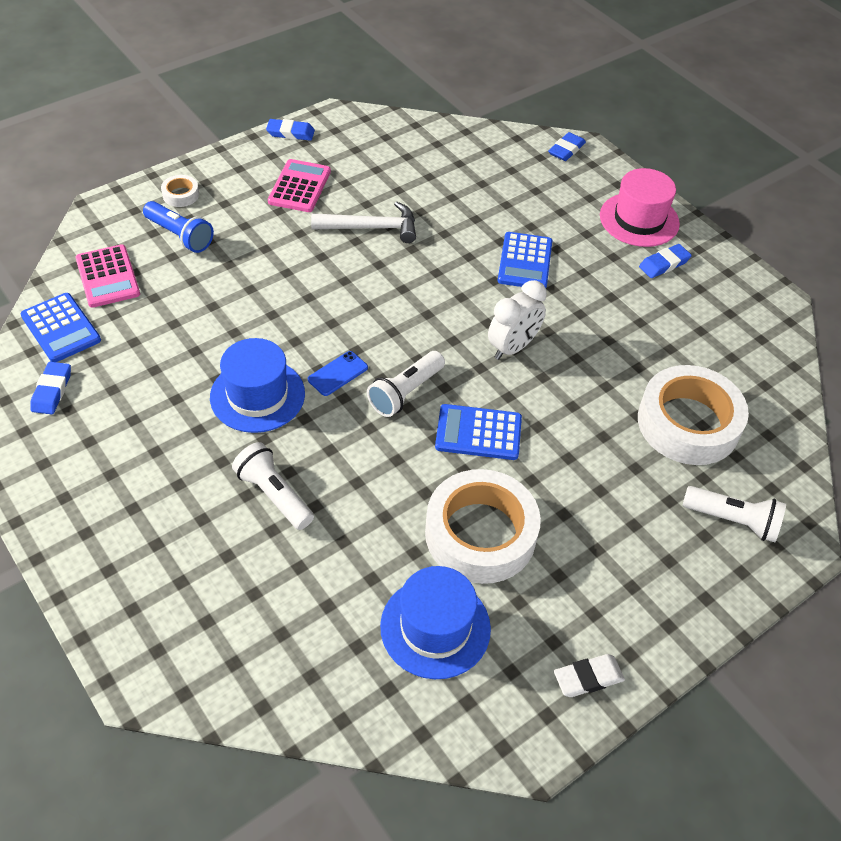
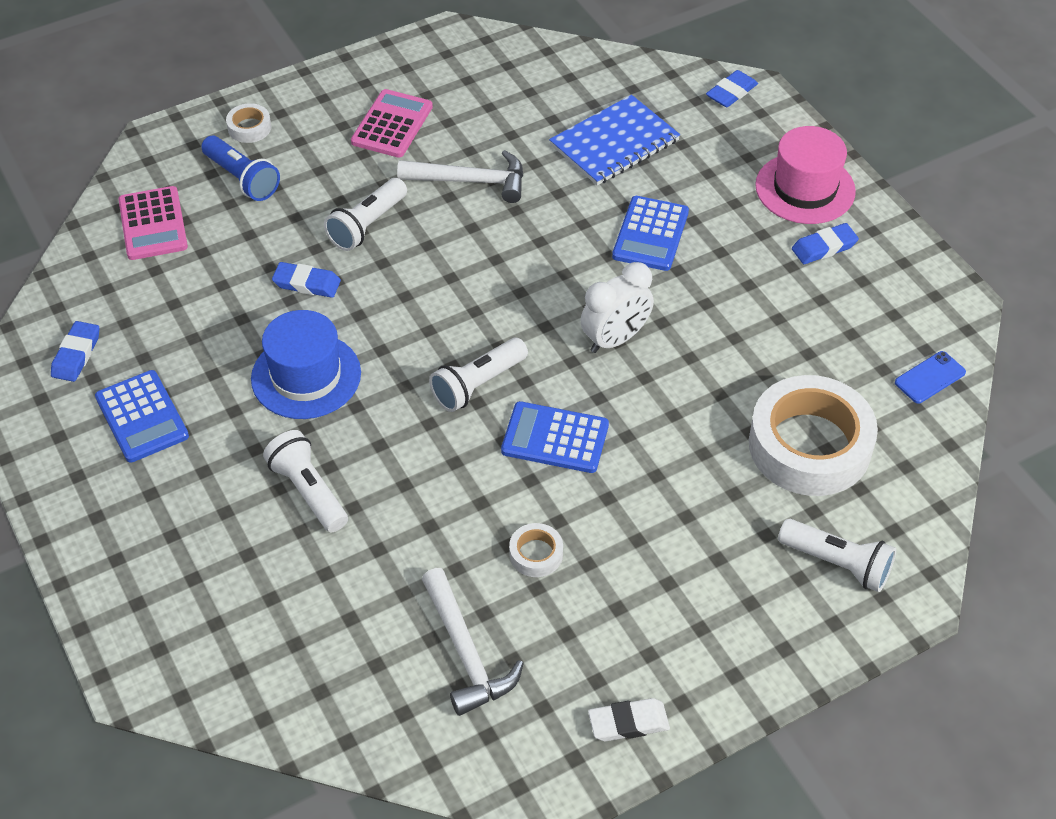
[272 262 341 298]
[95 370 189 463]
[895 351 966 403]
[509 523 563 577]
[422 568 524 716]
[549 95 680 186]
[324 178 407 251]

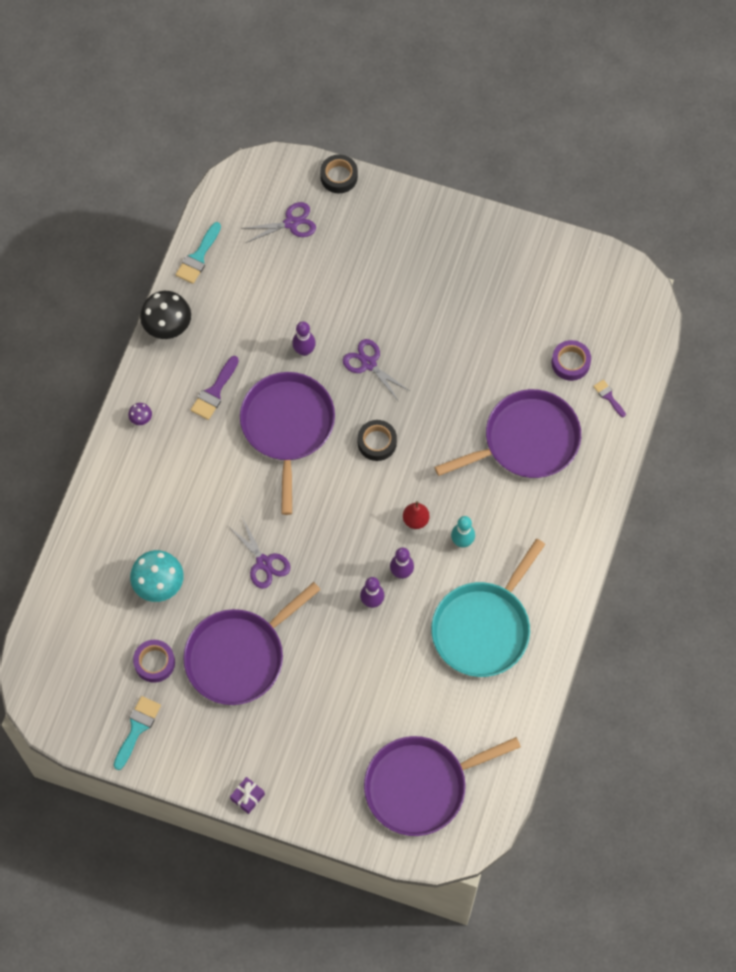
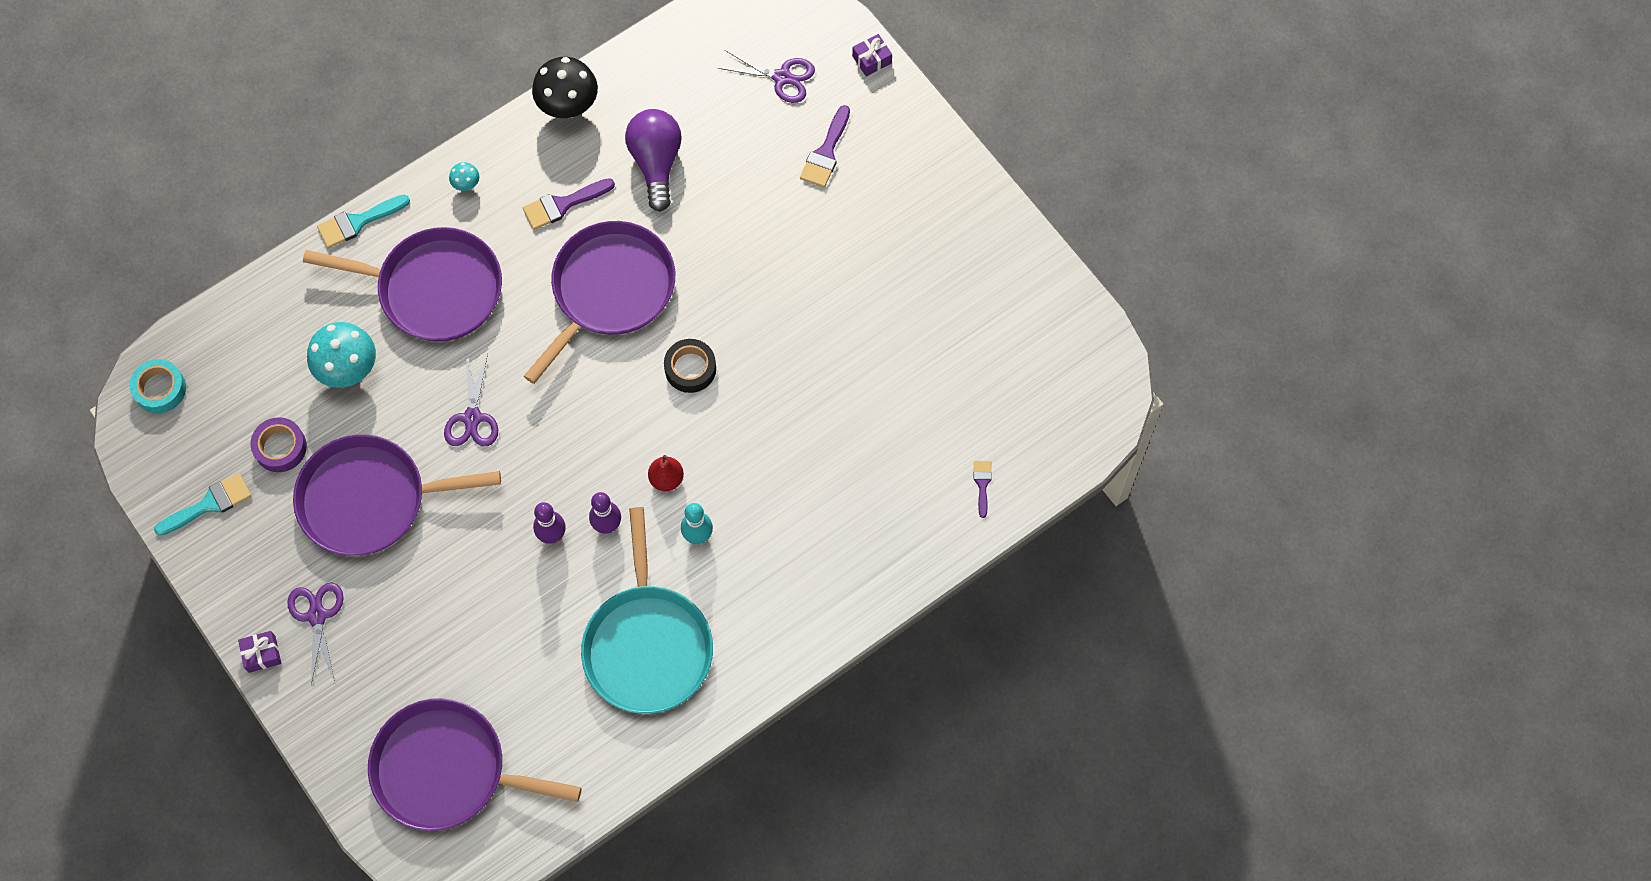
[852 34 892 76]
[317 195 410 248]
[292 321 316 356] (first image)
[287 582 343 685]
[552 340 591 381] (first image)
[303 227 502 341]
[449 162 479 191]
[581 507 713 714]
[800 105 850 188]
[625 109 682 212]
[130 359 186 413]

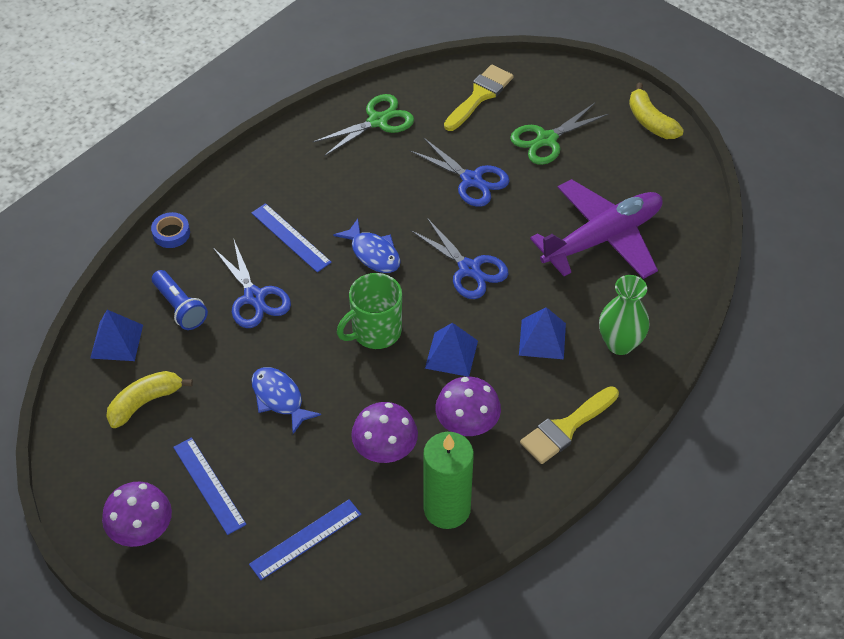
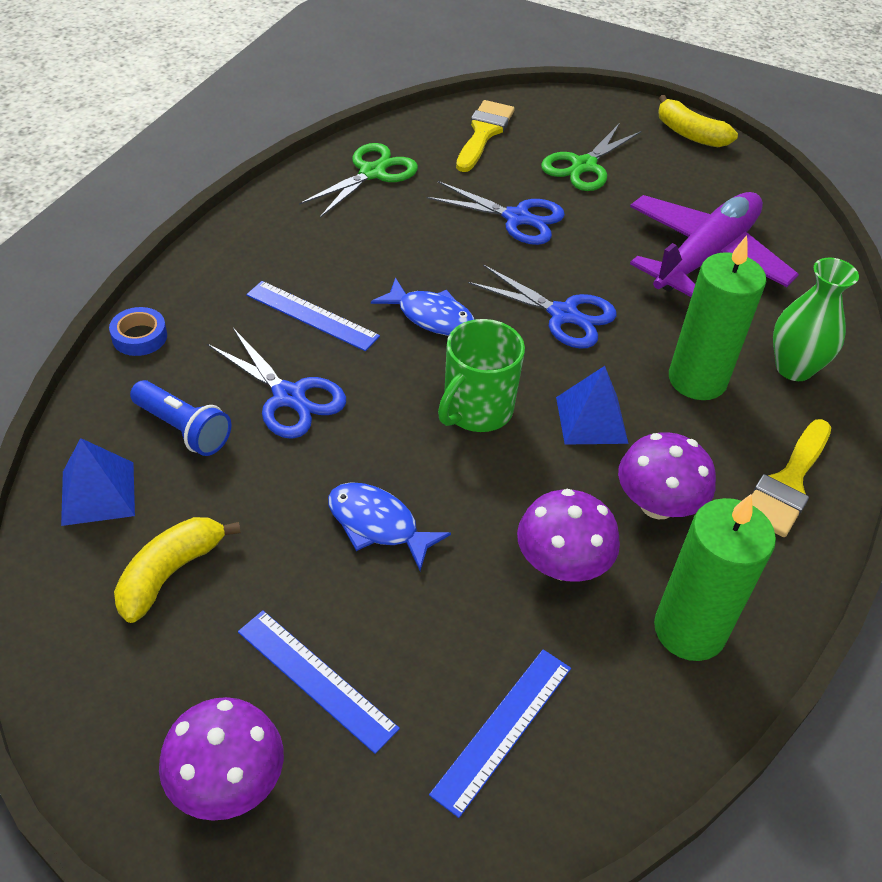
[669 235 766 400]

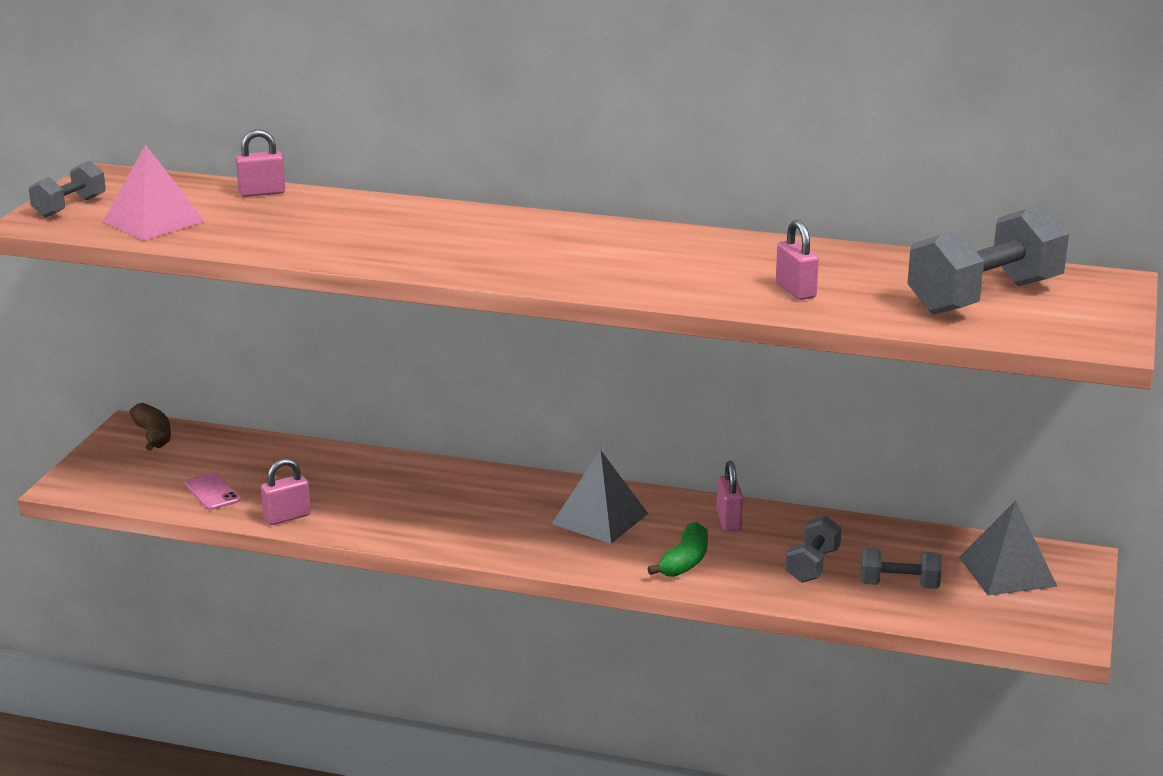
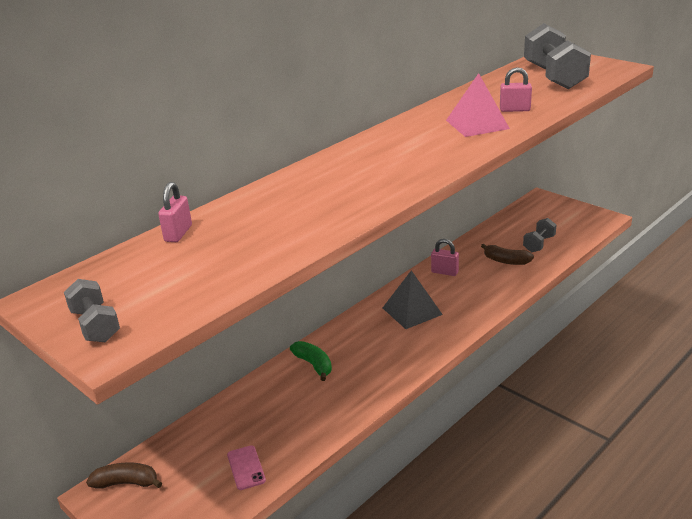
[446 73 510 137]
[261 458 311 525] (first image)
[227 445 266 490]
[959 500 1058 595] (first image)
[481 244 534 265]
[290 341 332 381]

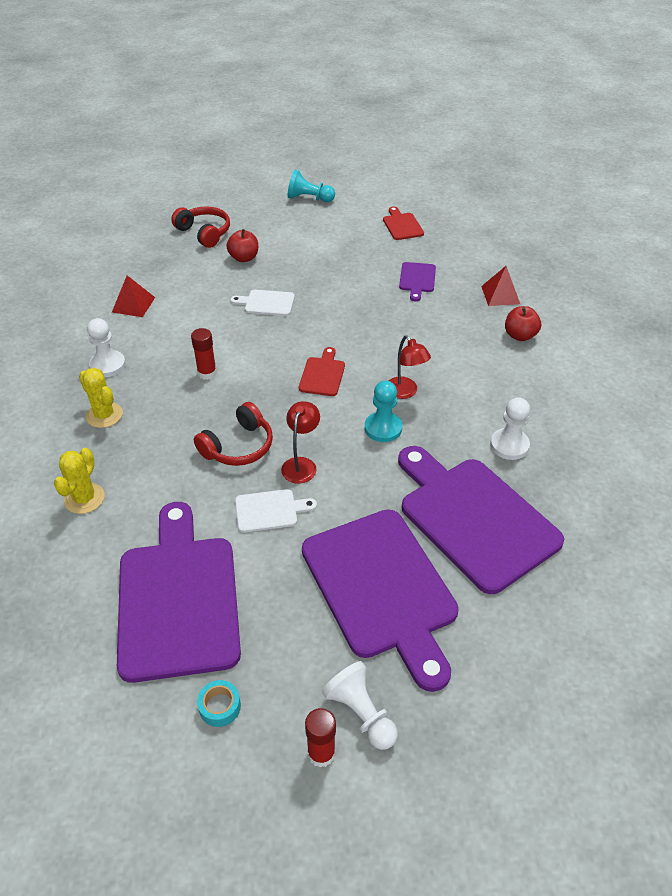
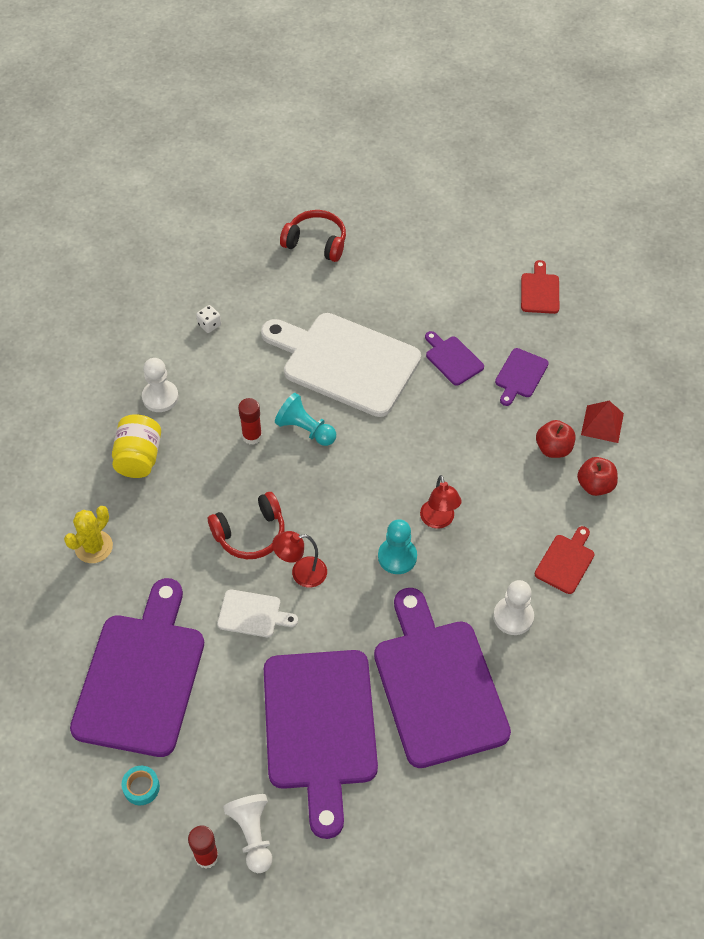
[275 393 336 446]
[280 210 346 262]
[536 420 576 458]
[196 305 221 333]
[261 313 421 417]
[535 526 594 594]
[112 414 161 478]
[272 531 327 588]
[425 331 484 386]

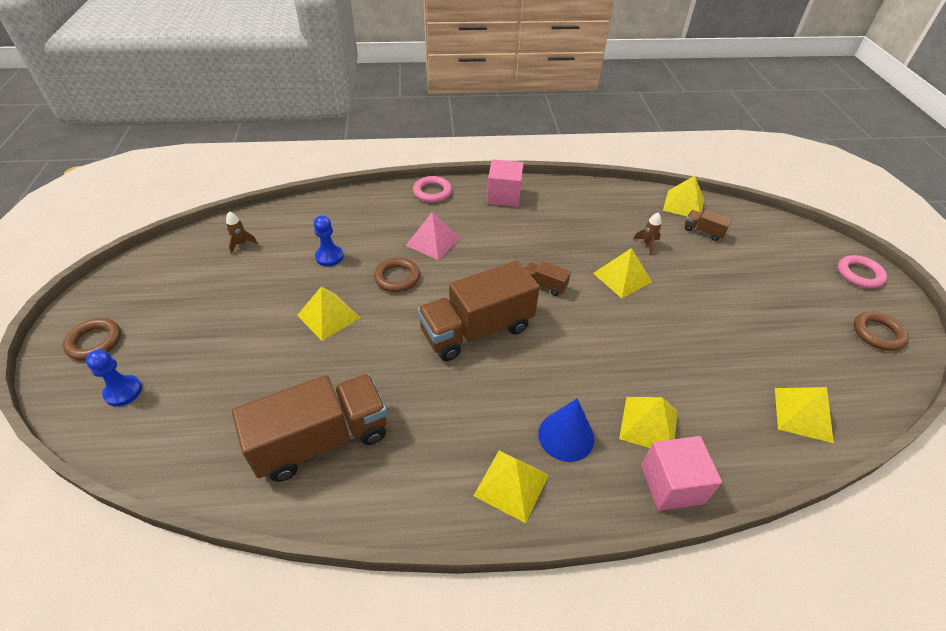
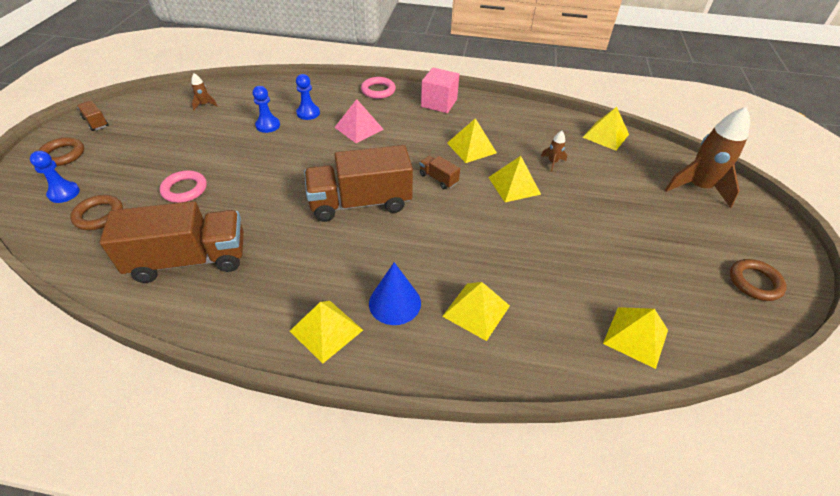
[77 101 109 131]
[160 170 207 203]
[70 195 123 230]
[447 118 497 163]
[641 436 722 511] (first image)
[296 74 320 120]
[665 107 750 208]

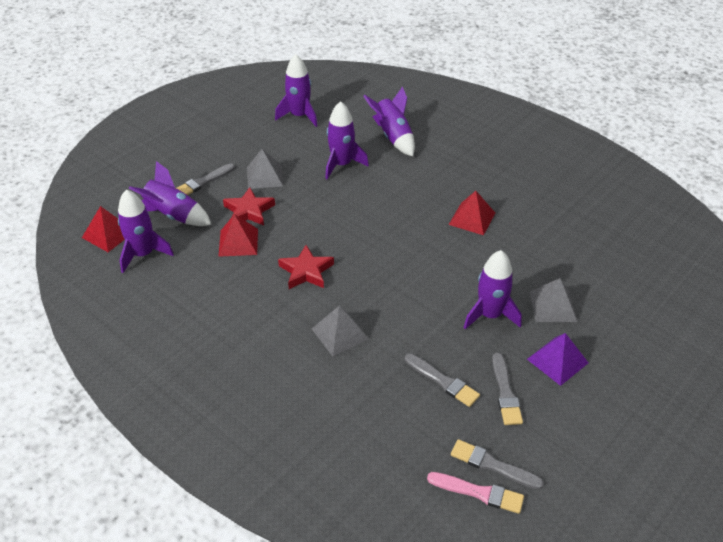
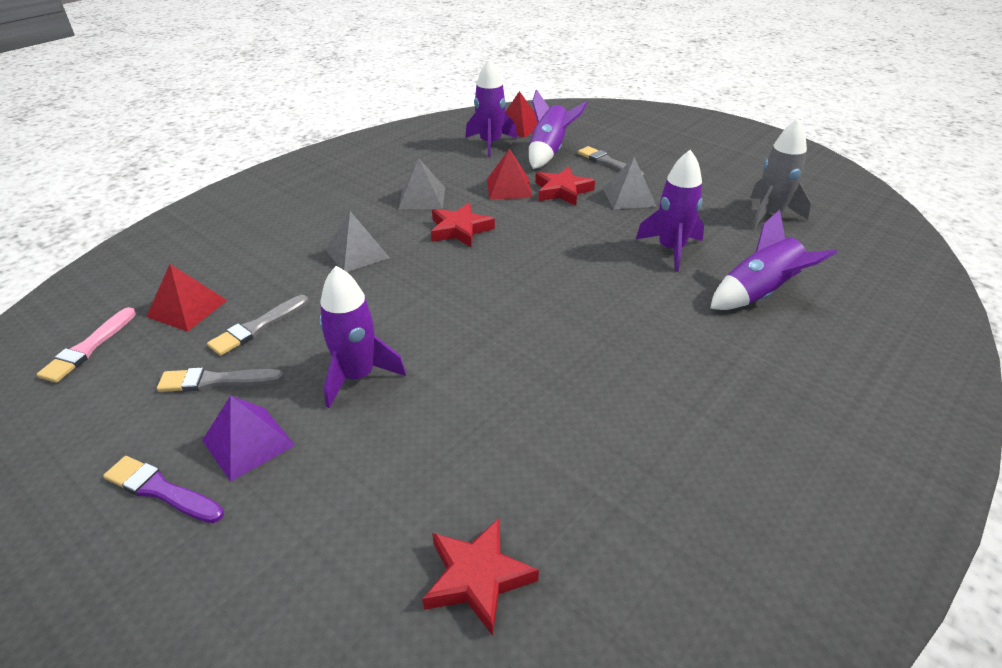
[750 119 811 229]
[146 264 227 332]
[398 158 445 209]
[451 439 544 490] (first image)
[103 456 224 523]
[422 518 539 636]

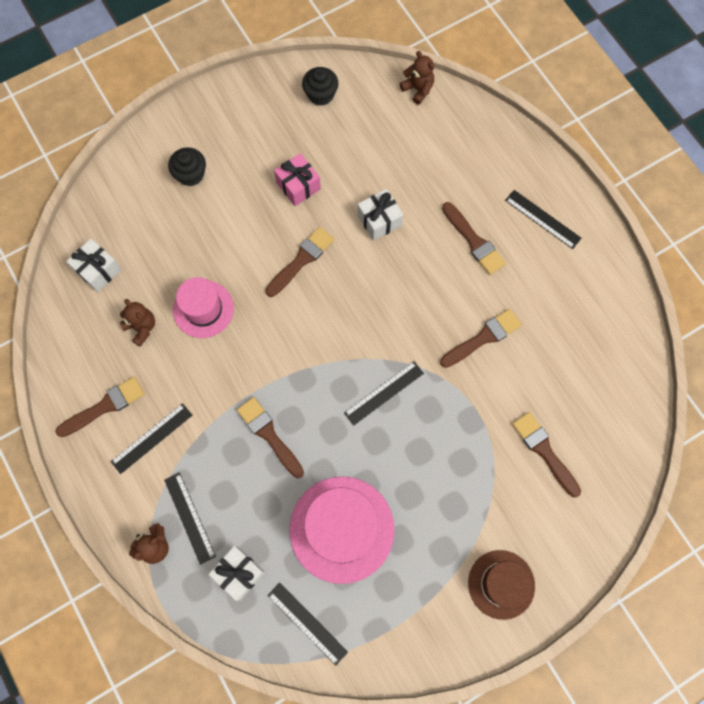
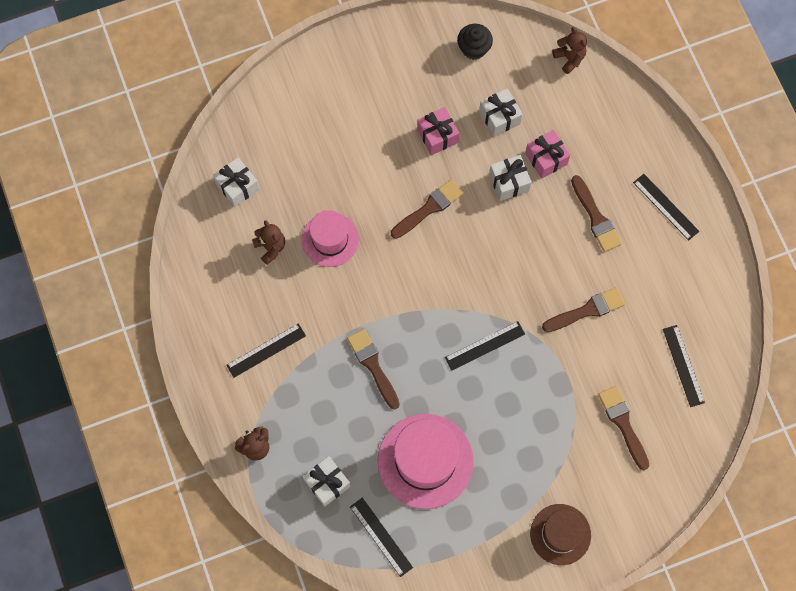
[168 147 206 186] (first image)
[56 377 145 437] (first image)
[663 325 705 407]
[479 88 523 137]
[525 130 570 179]

